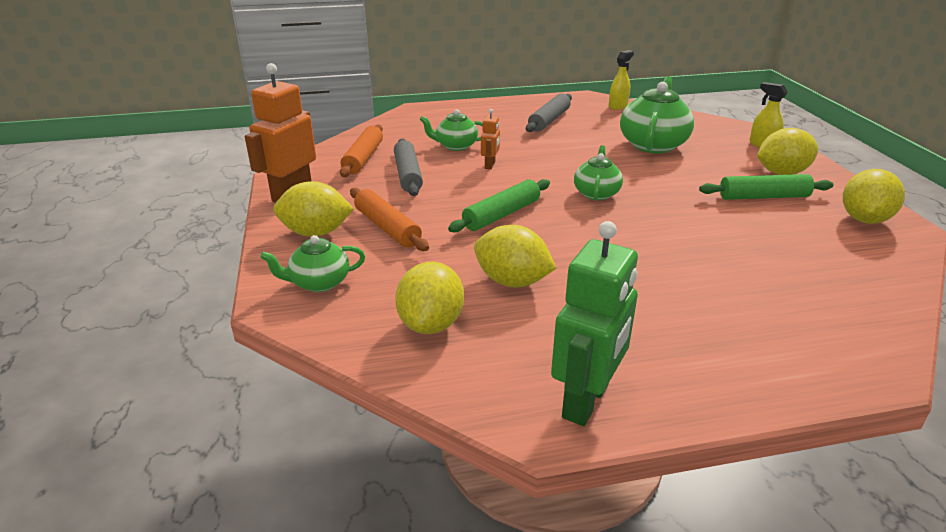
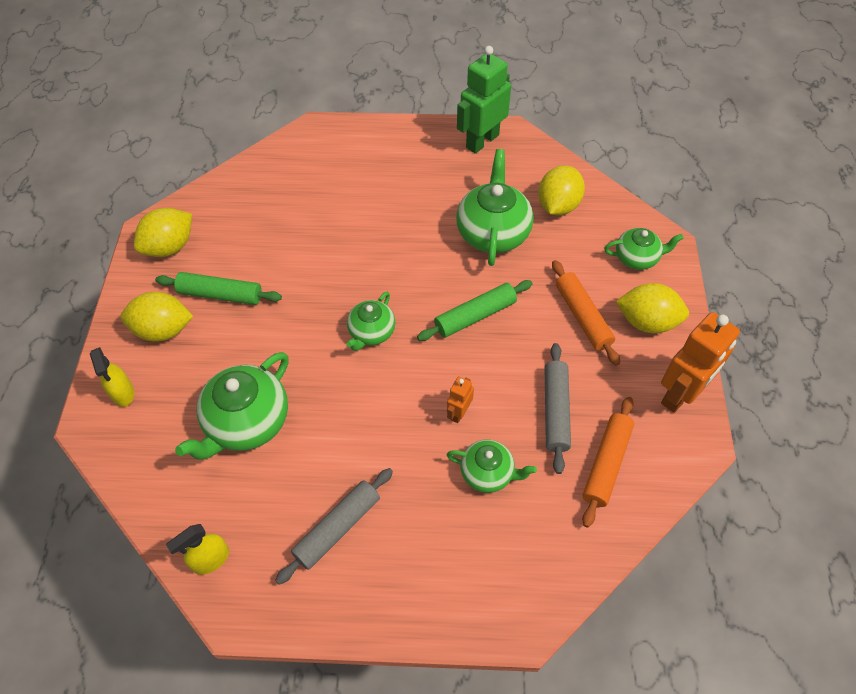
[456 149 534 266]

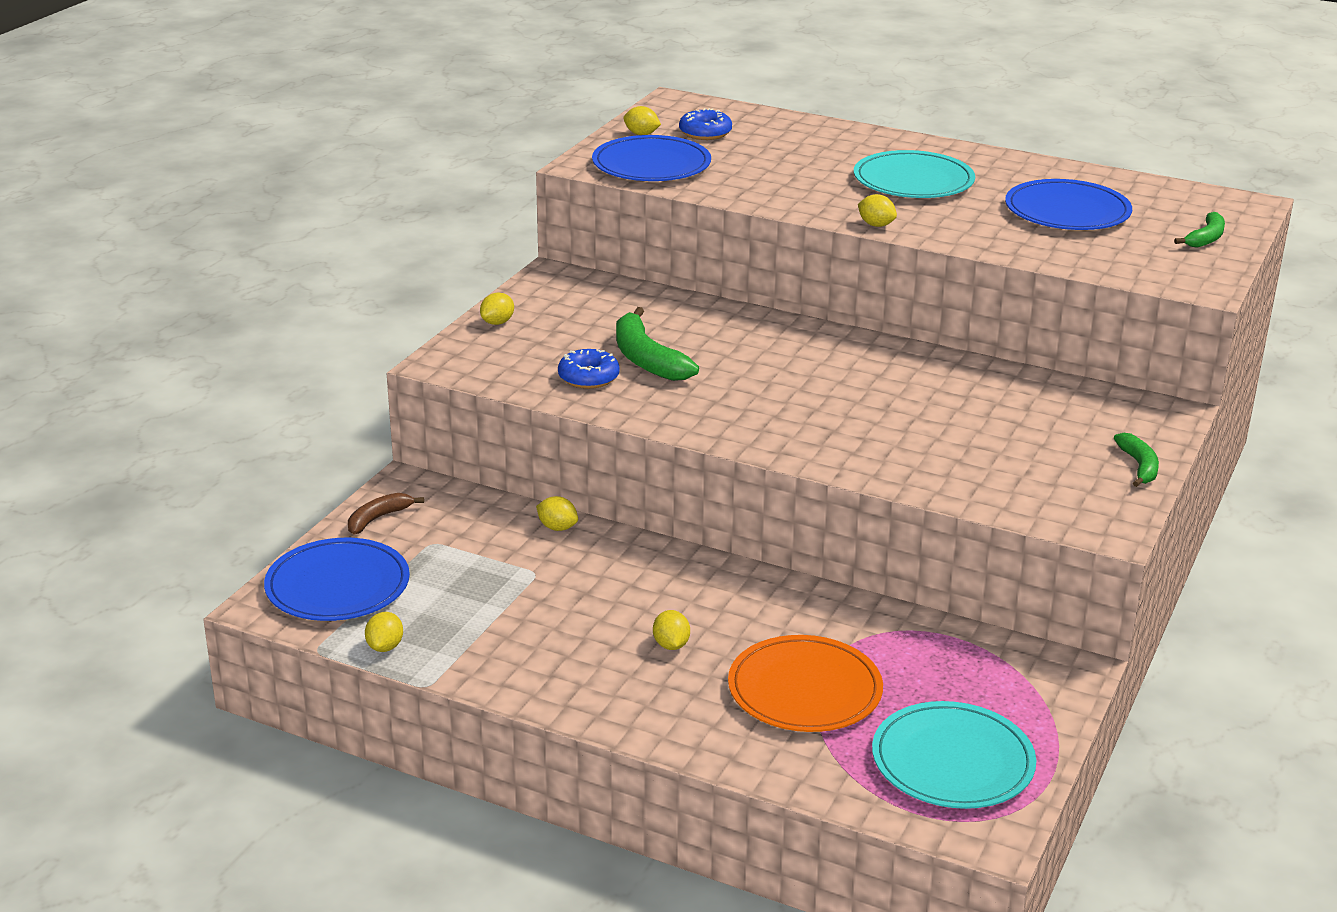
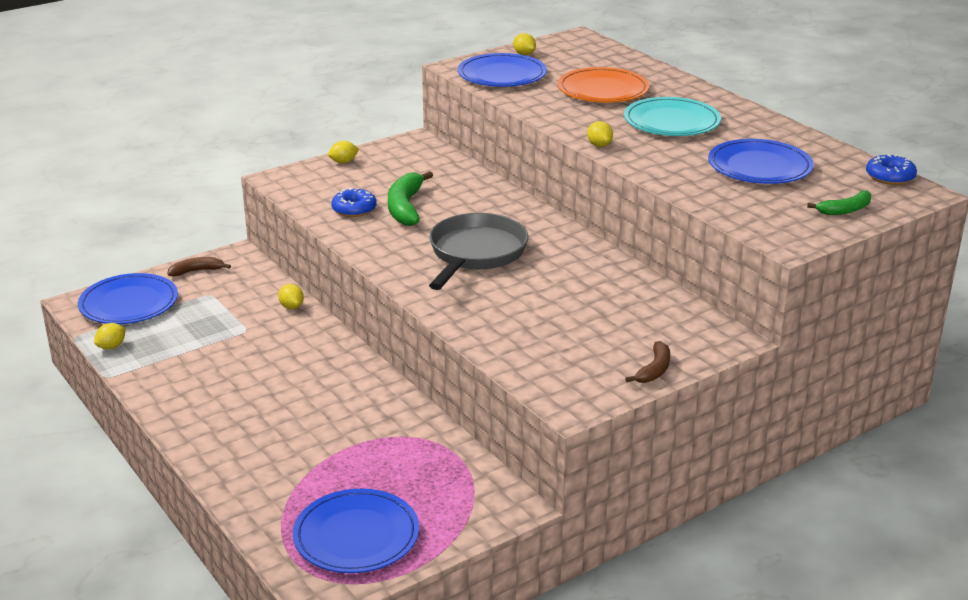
[866 154 917 185]
[625 341 670 383]
[653 610 690 650] (first image)
[558 67 649 103]
[293 489 419 573]
[429 213 529 290]

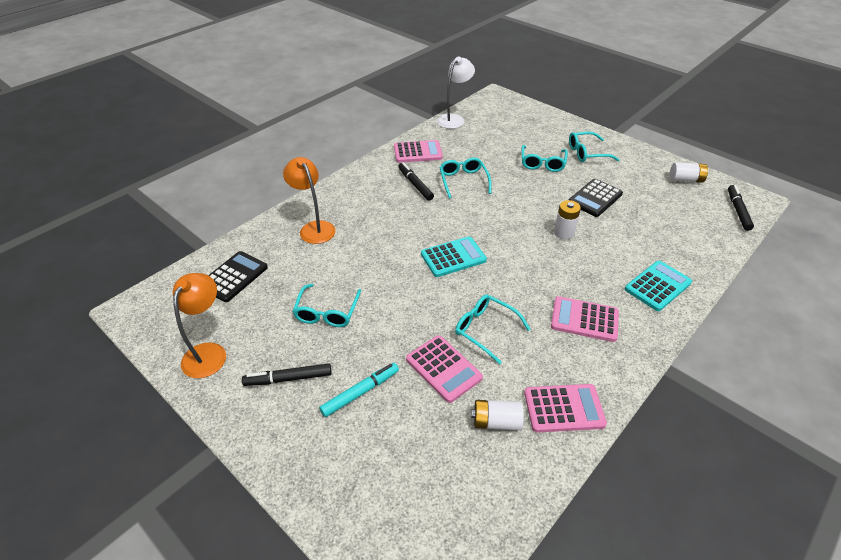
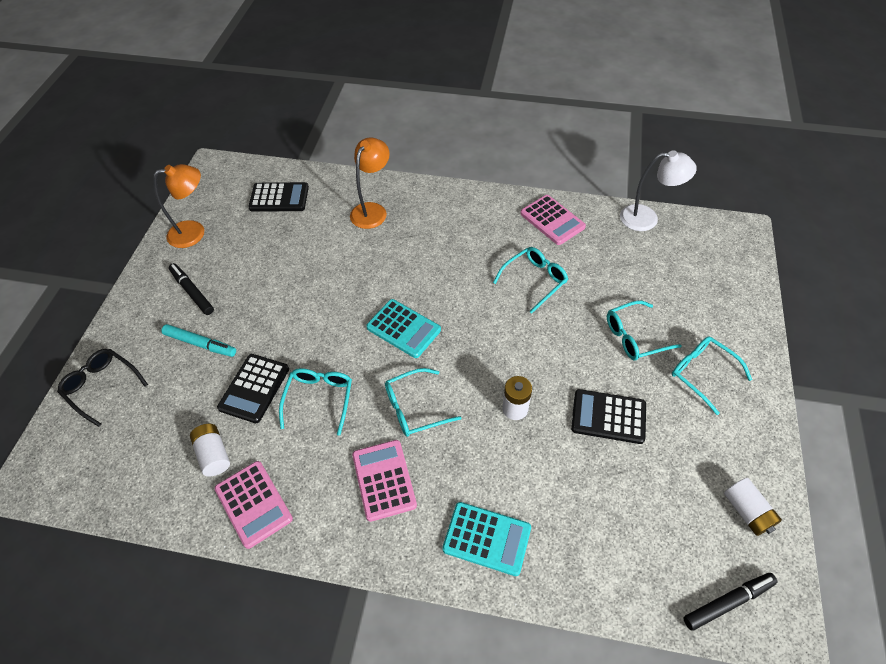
[398 162 434 201] (first image)
[385 368 462 437]
[217 354 289 423]
[57 349 148 427]

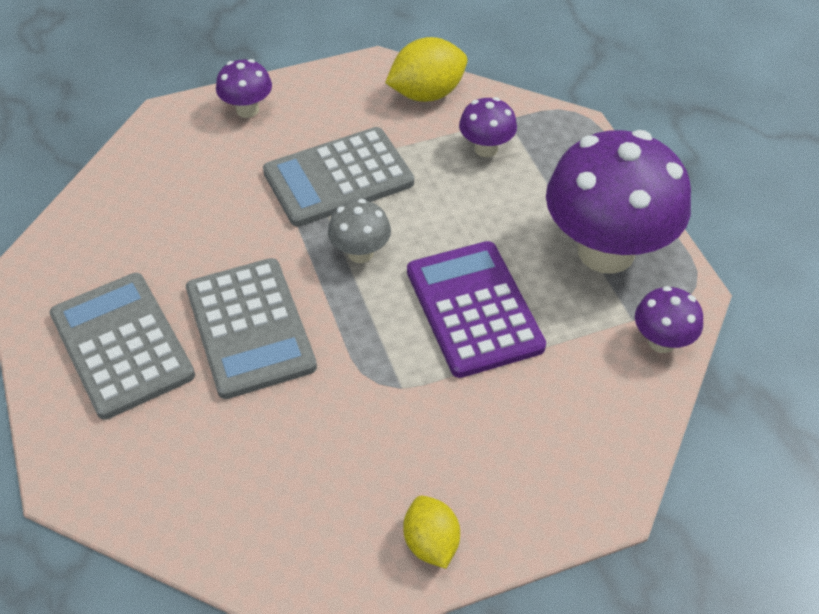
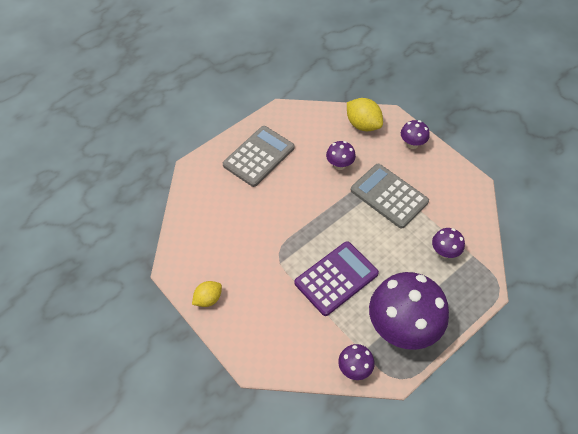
[347 98 383 131]
[328 199 391 263] (first image)
[186 258 317 399] (first image)
[326 141 356 170]

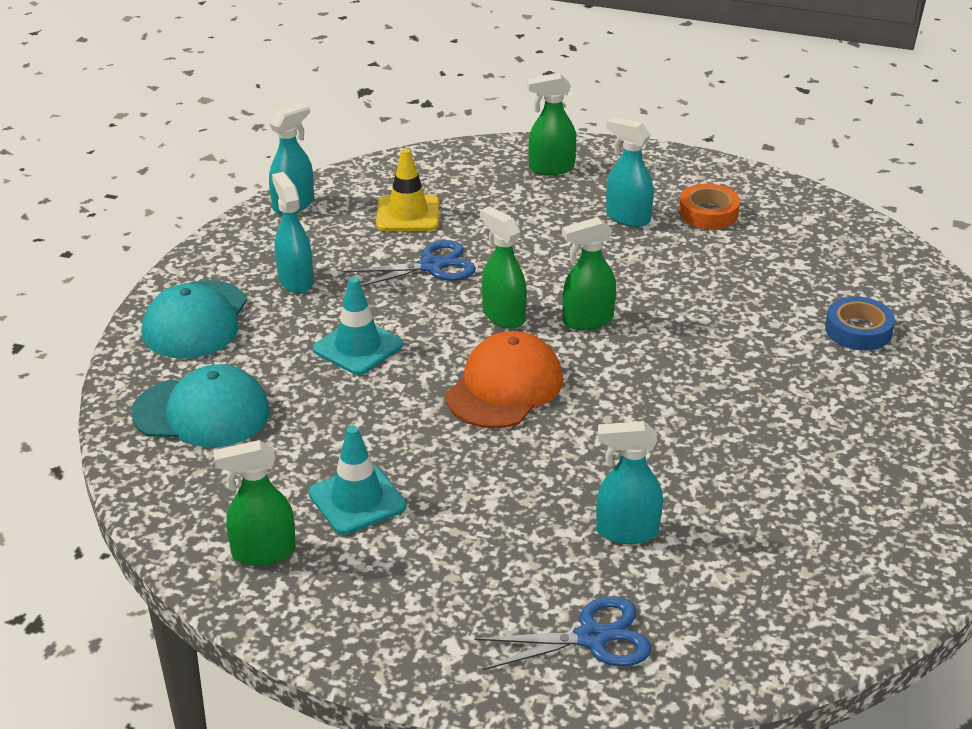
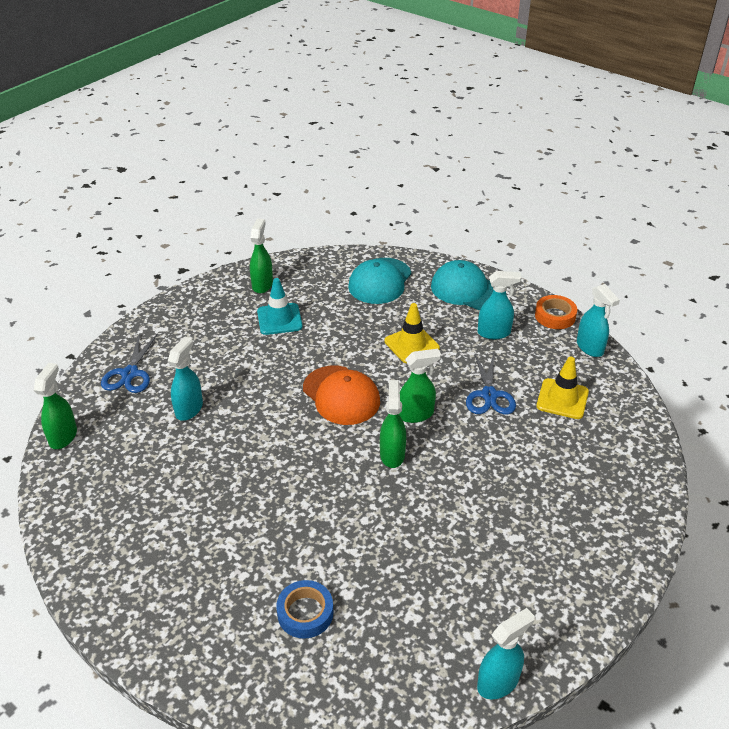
[34 363 77 449]
[477 608 535 699]
[535 295 577 329]
[385 303 440 363]

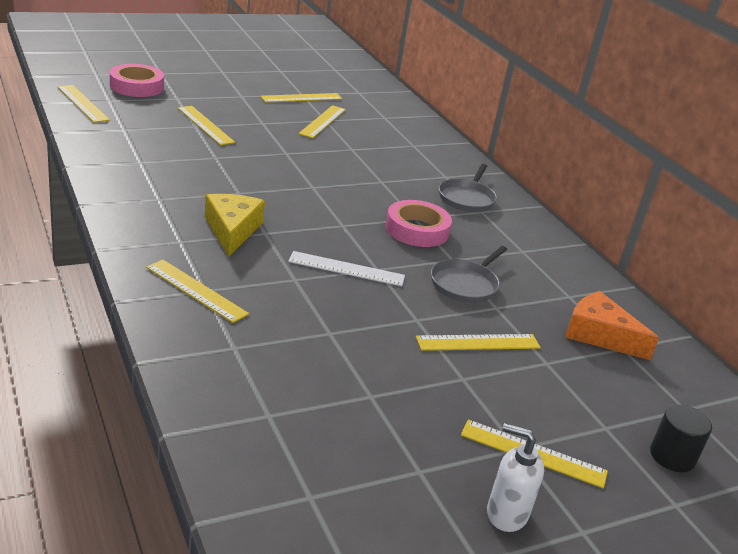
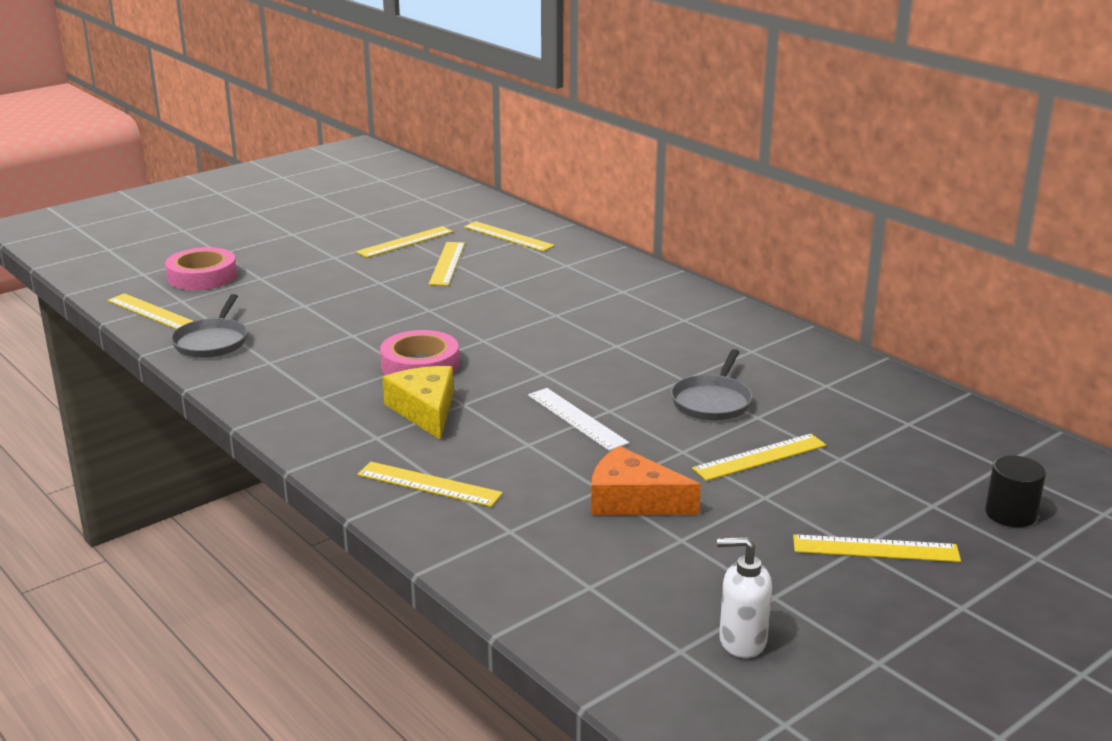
[464 221 555 251]
[171 294 248 358]
[380 330 459 375]
[528 388 629 451]
[591 446 701 515]
[717 537 772 658]

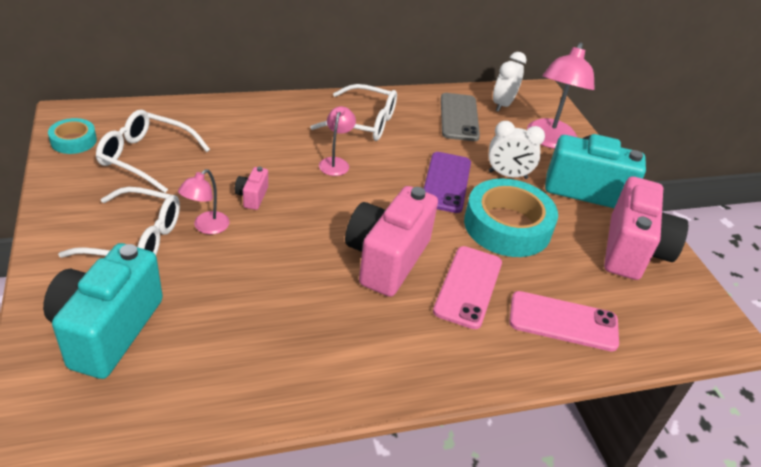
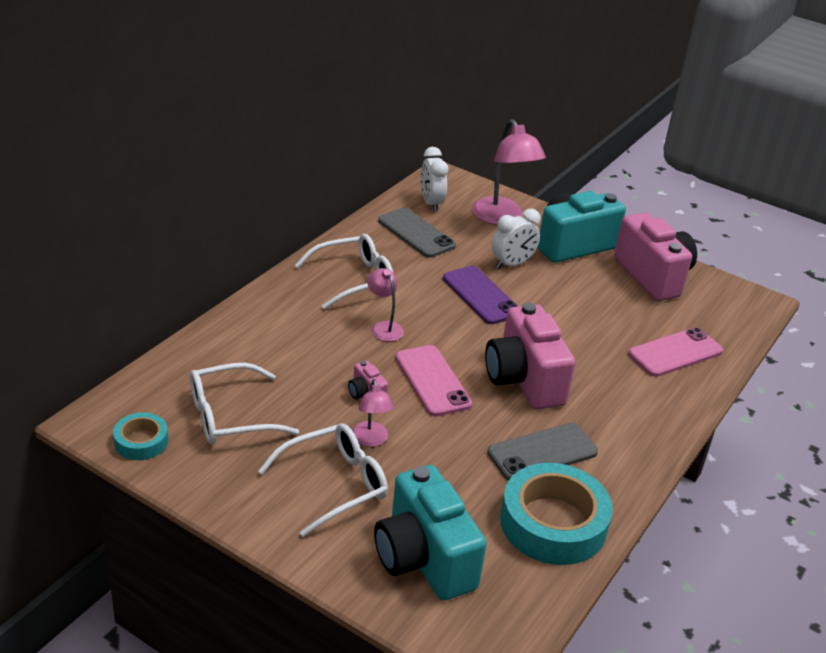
[500 463 613 565]
[395 345 472 416]
[487 423 598 480]

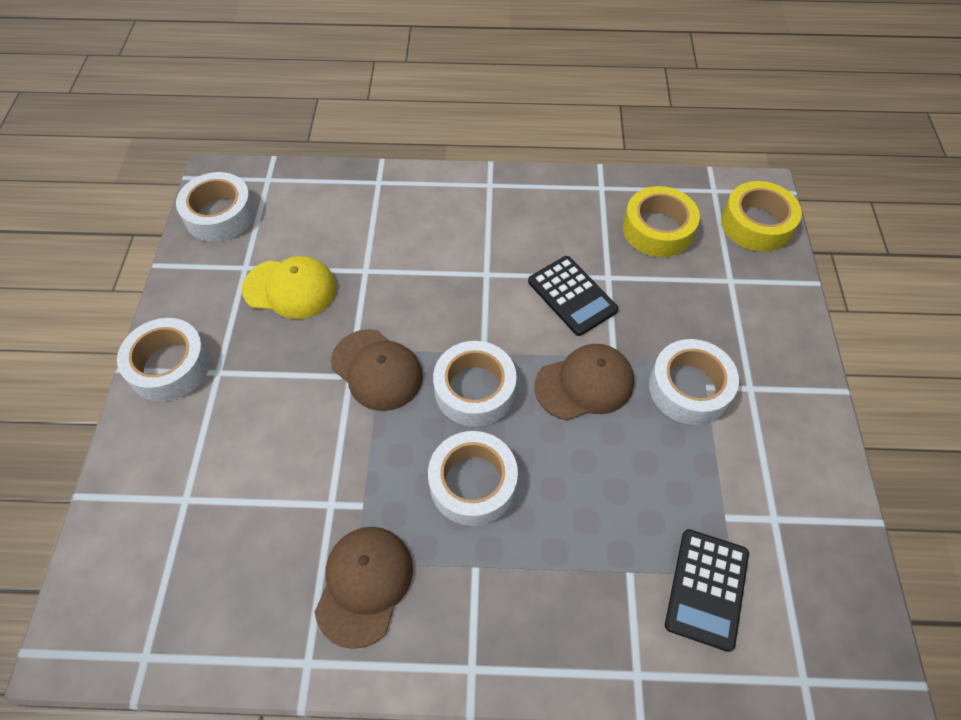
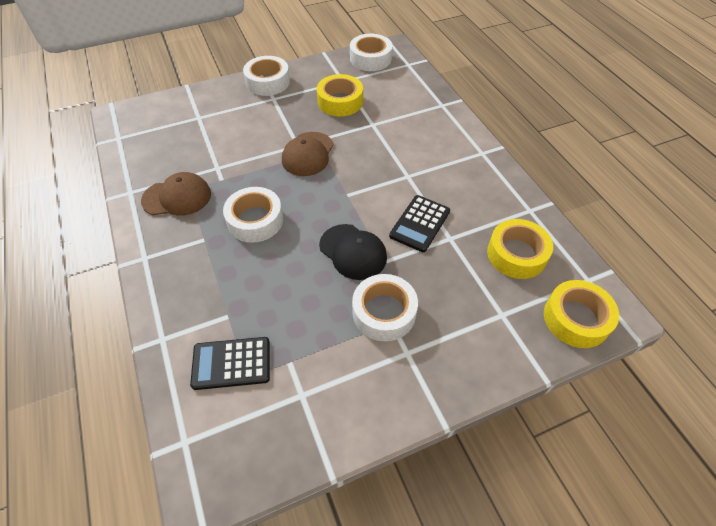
[317 74 363 116]
[433 341 517 427] (first image)
[319 224 387 280]

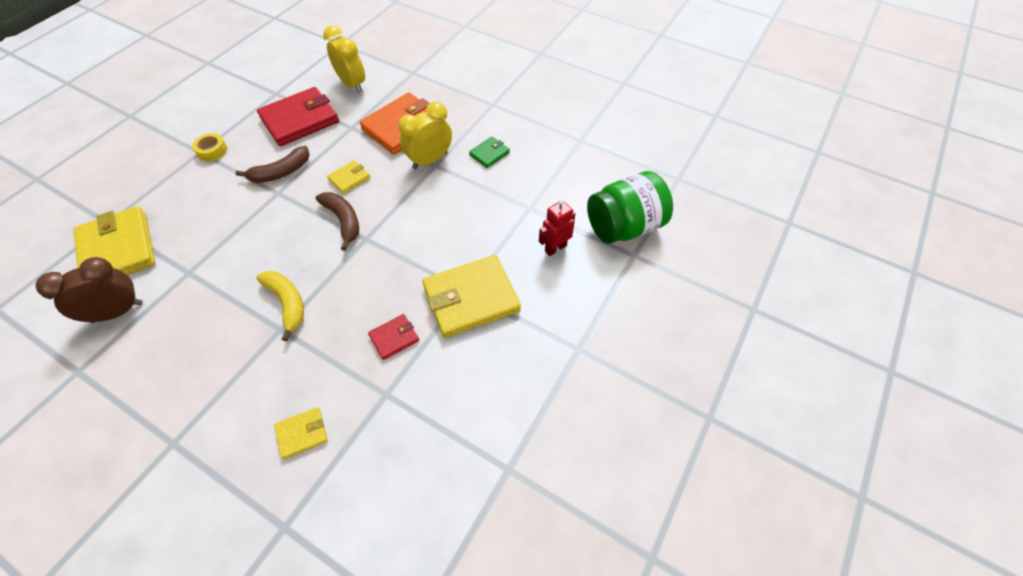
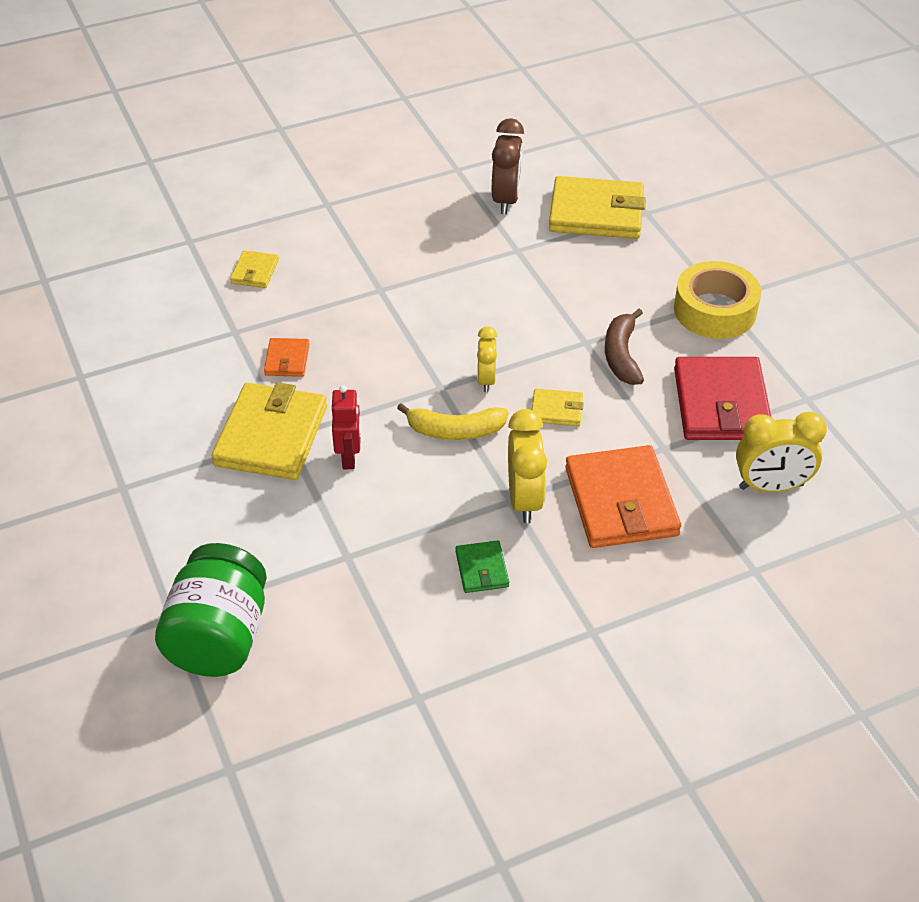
[674 261 761 339]
[532 388 584 426]
[477 326 497 392]
[332 385 361 469]
[397 403 508 440]
[264 338 309 377]

